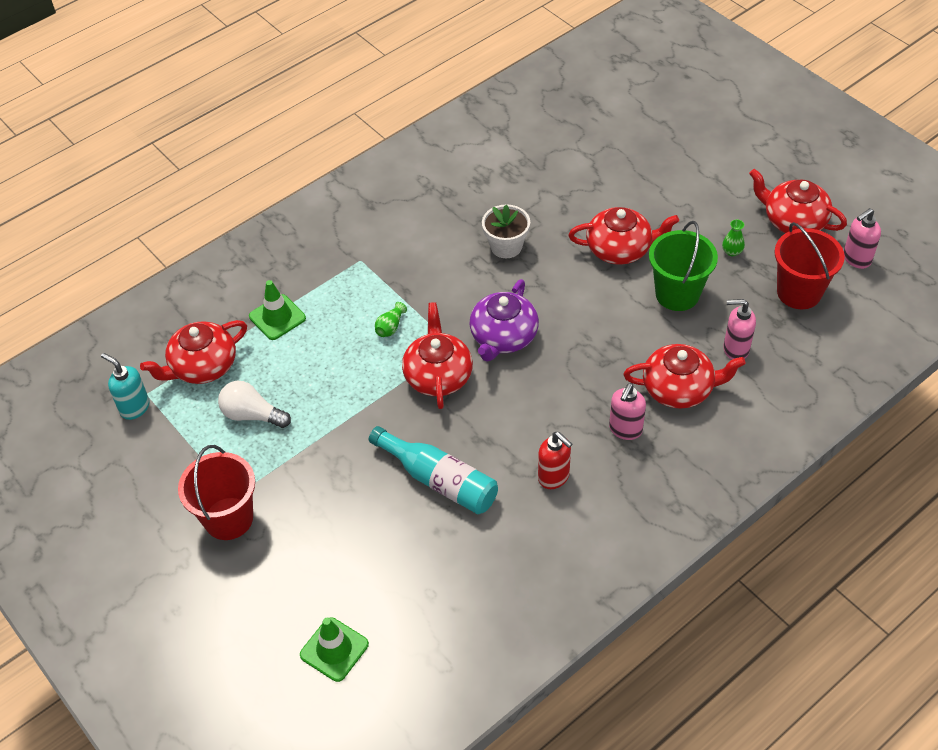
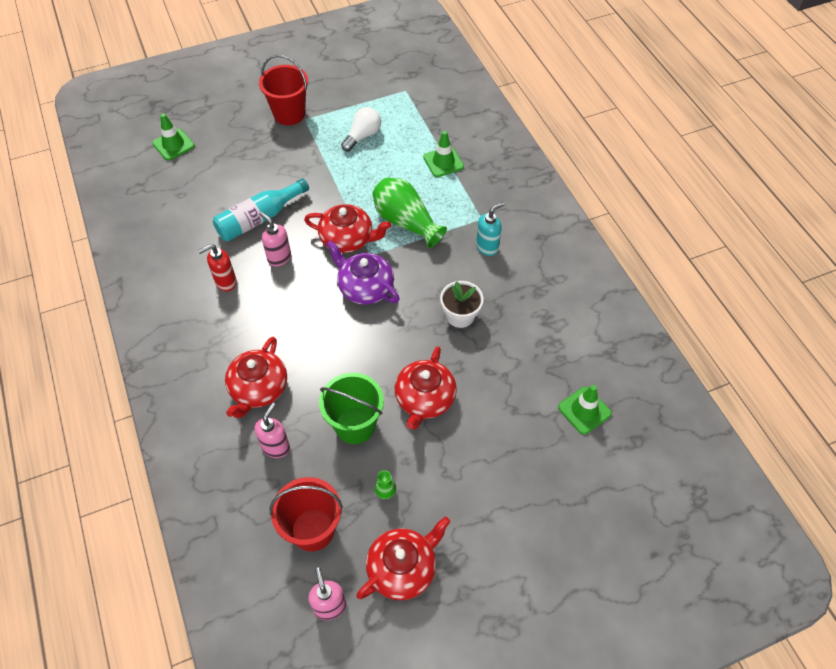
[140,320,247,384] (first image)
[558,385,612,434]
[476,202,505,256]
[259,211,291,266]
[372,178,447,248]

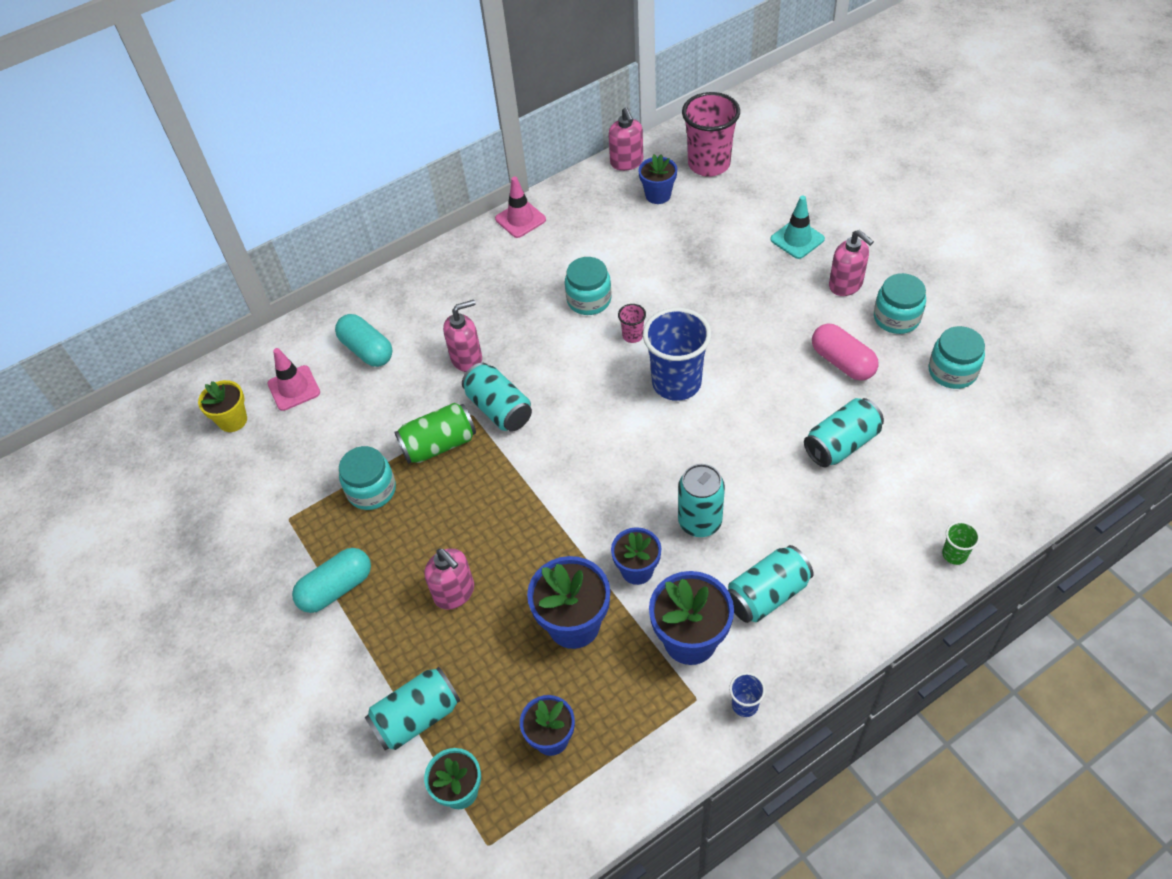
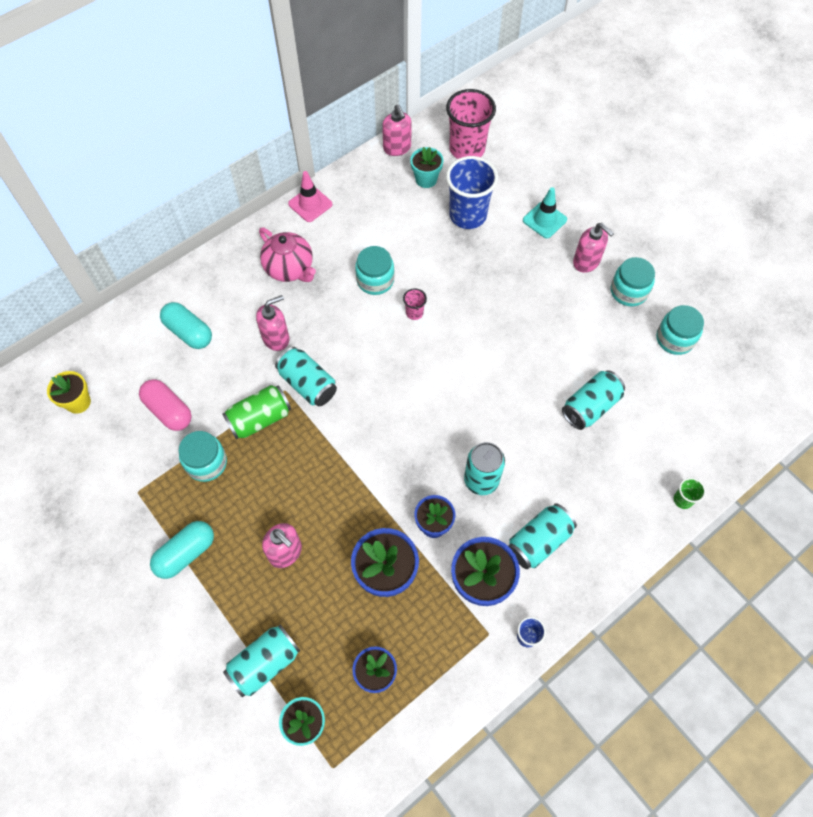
[268,348,320,411] (first image)
[259,228,316,282]
[446,156,498,229]
[139,379,192,431]
[410,147,443,188]

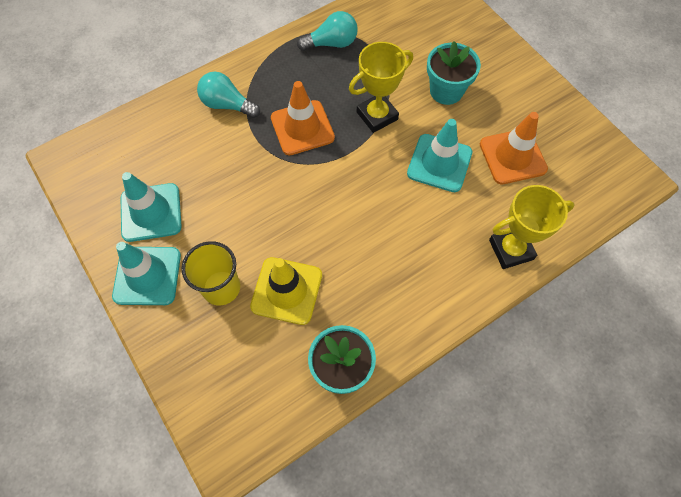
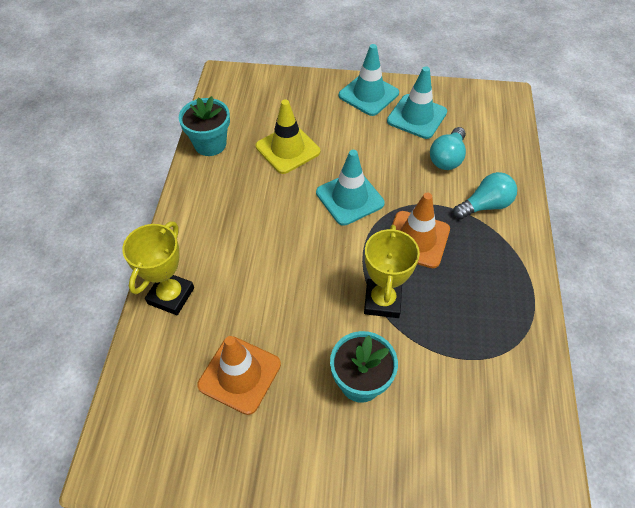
[182,241,240,306] (first image)
[430,127,466,170]
[316,150,385,226]

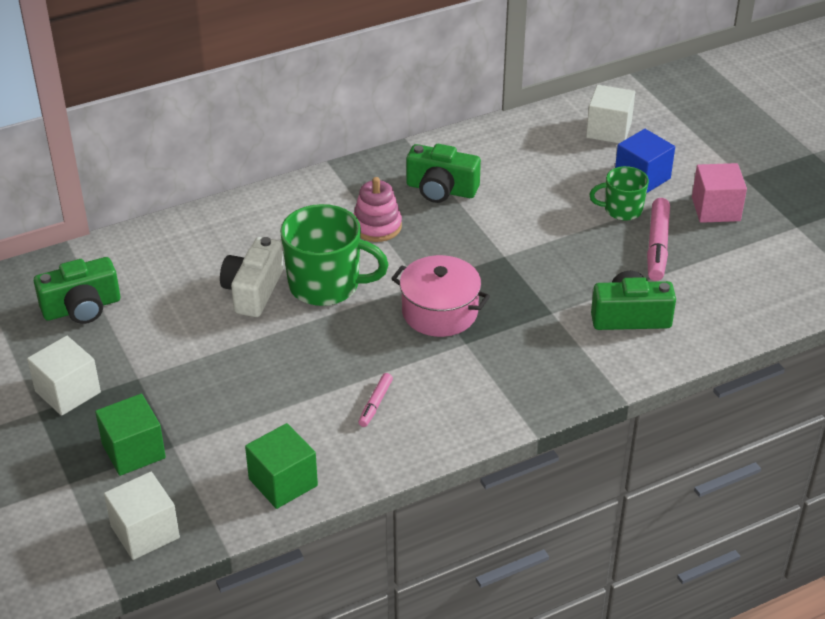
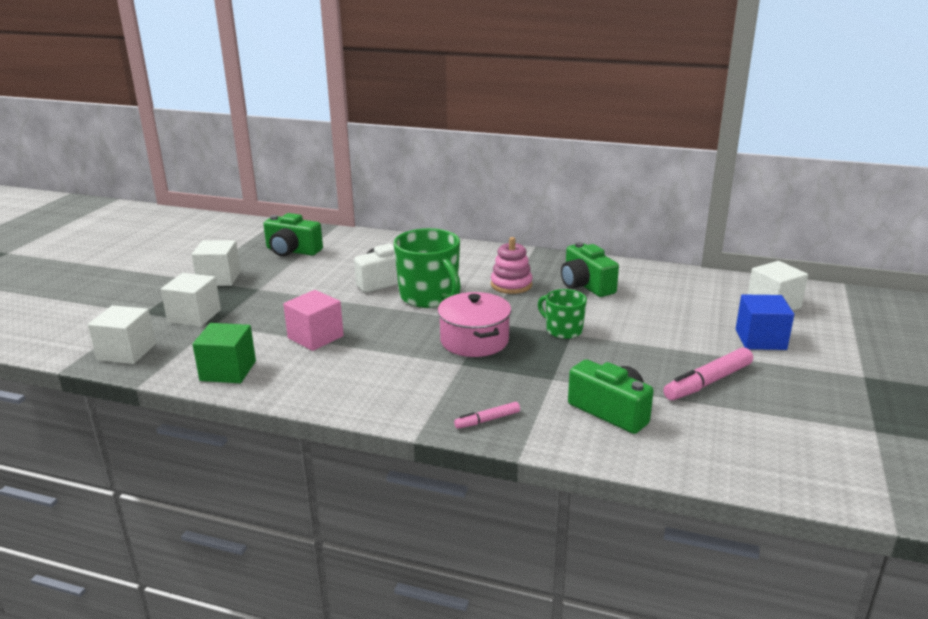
[454,402,520,429]
[538,289,587,339]
[283,290,344,351]
[161,273,221,327]

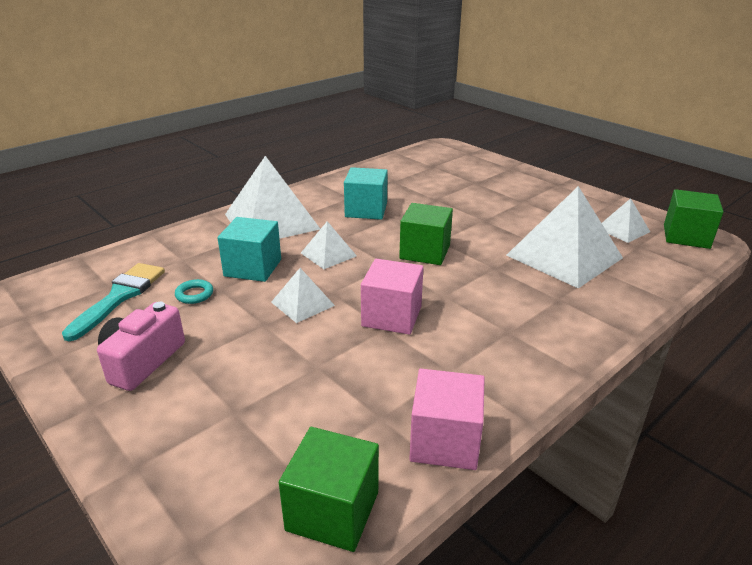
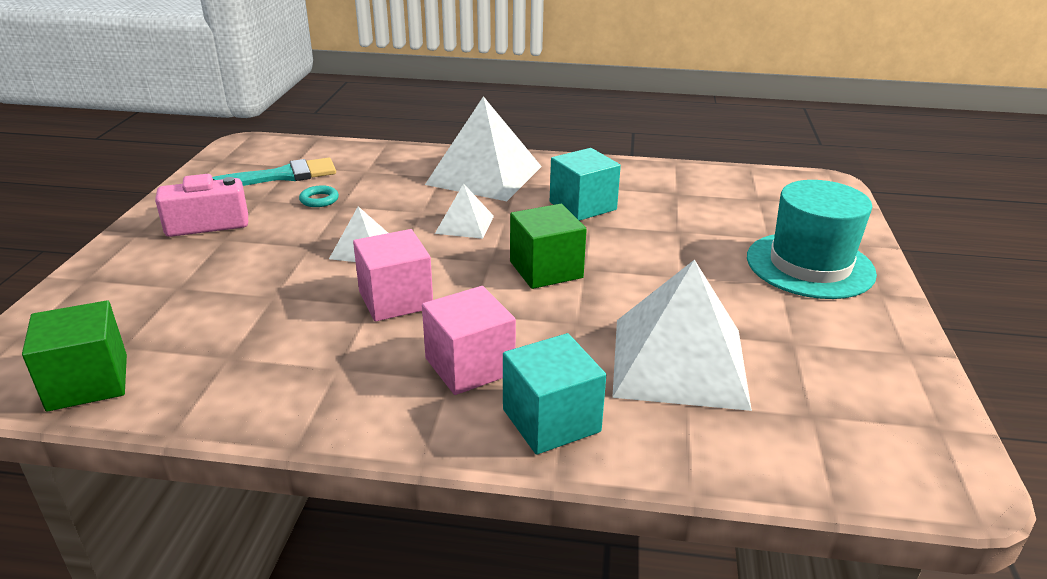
[602,198,650,243] (first image)
[664,189,724,249] (first image)
[747,180,877,299]
[503,333,606,455]
[422,286,516,395]

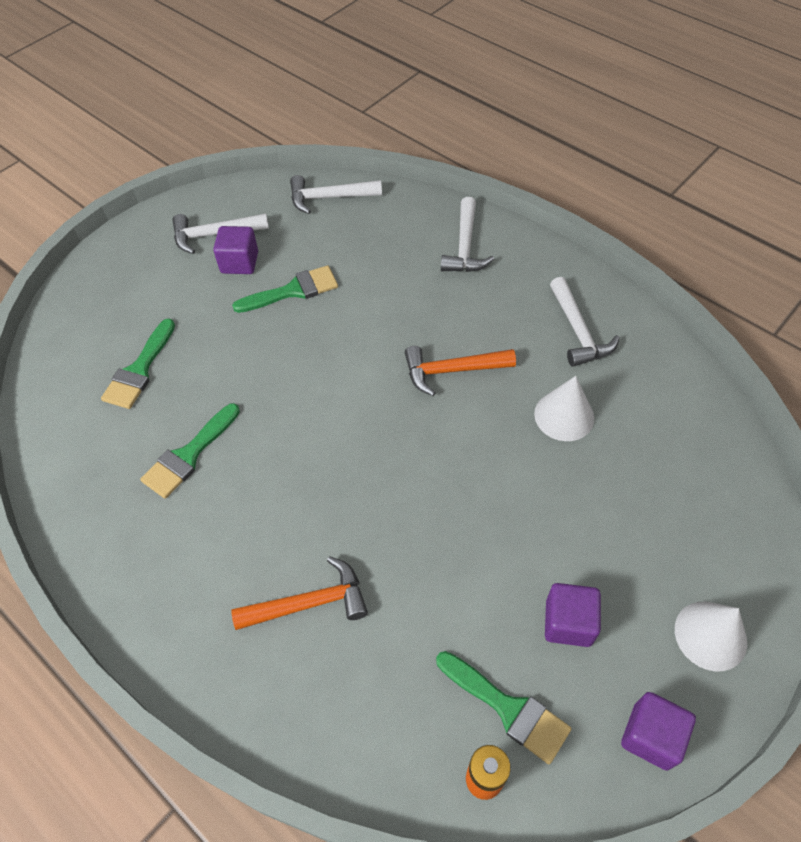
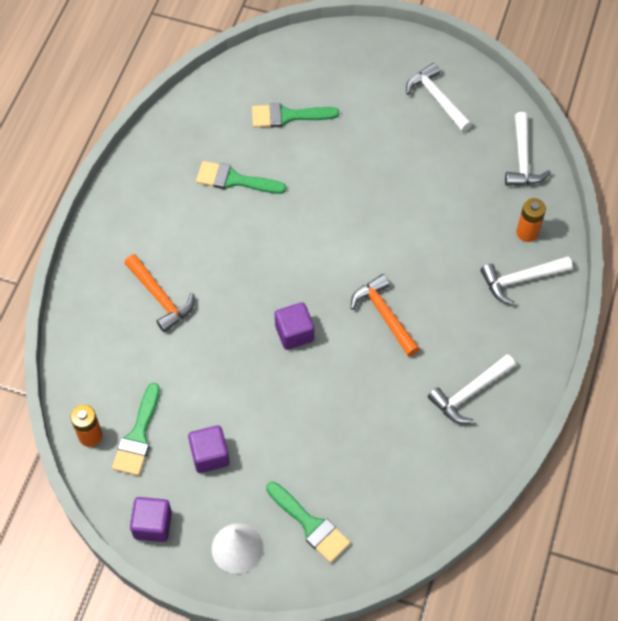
[534,376,594,441] (first image)
[516,198,546,242]
[275,302,314,350]
[266,482,350,563]
[505,112,551,186]

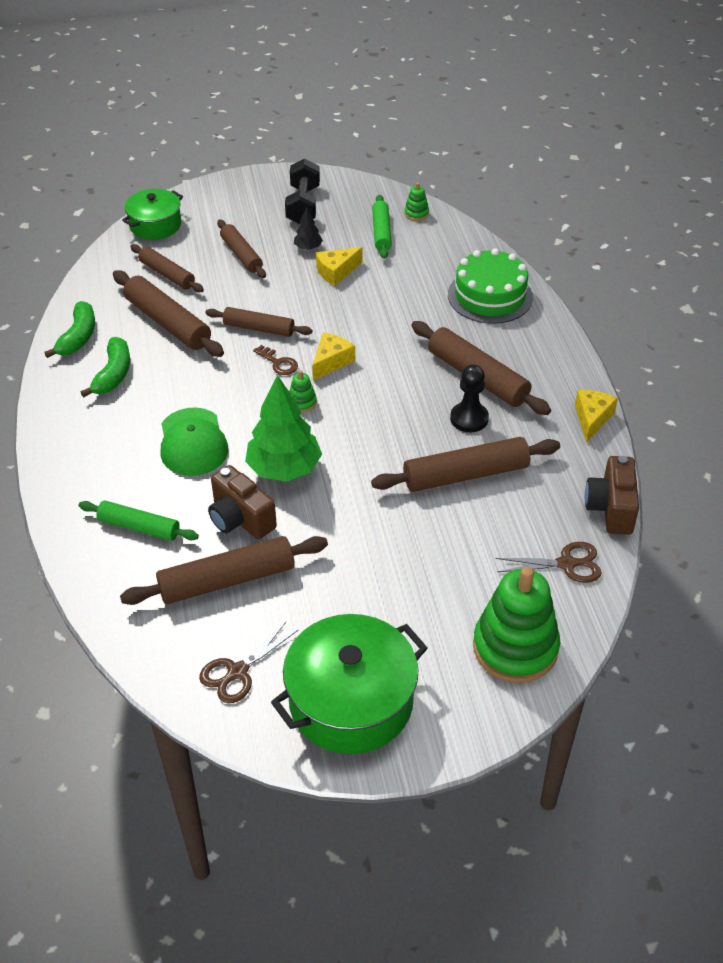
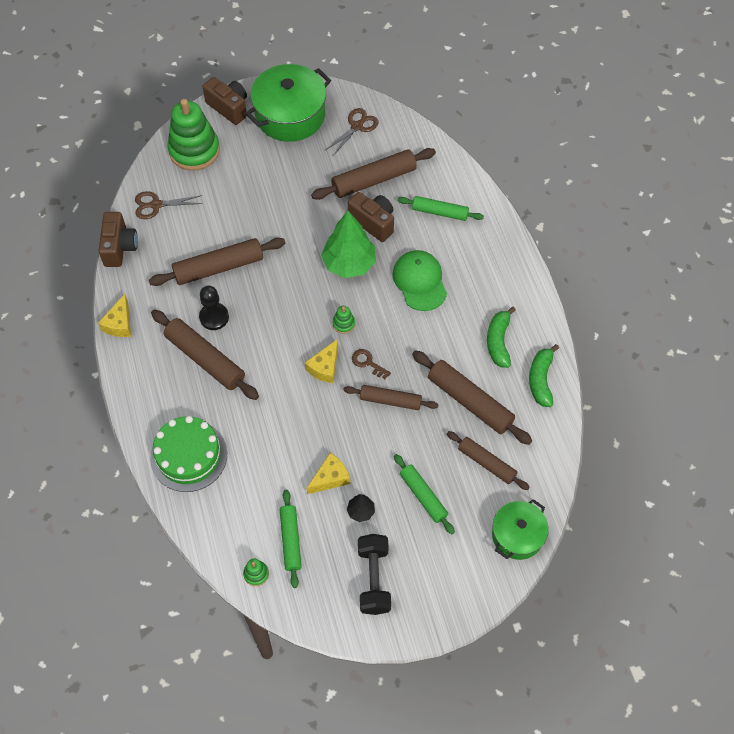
[202,77,247,125]
[394,454,455,534]

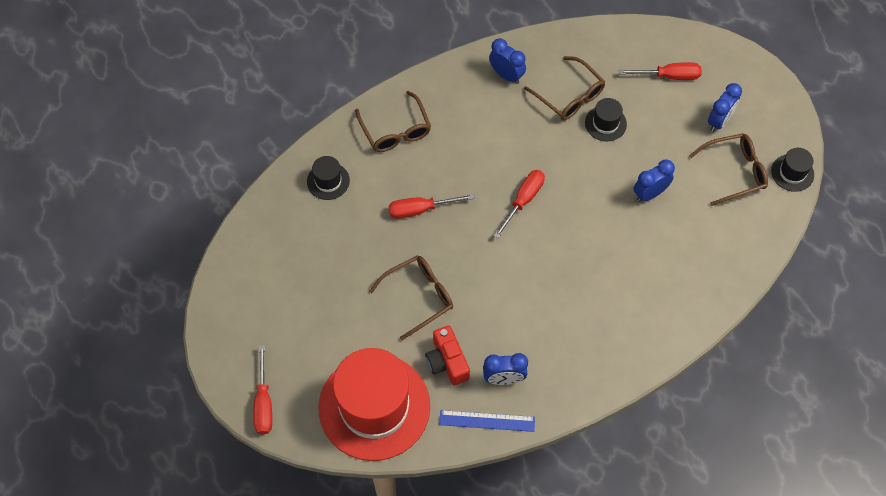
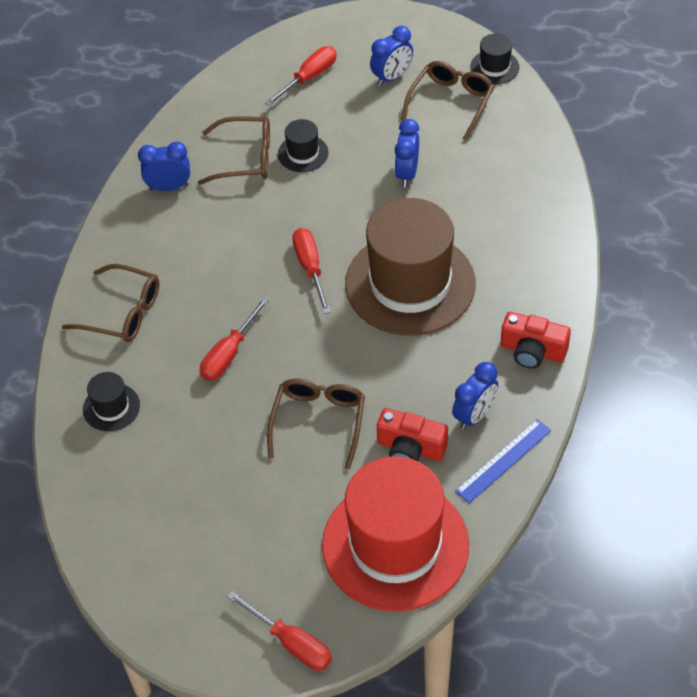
[345,198,476,336]
[501,312,571,369]
[370,26,413,86]

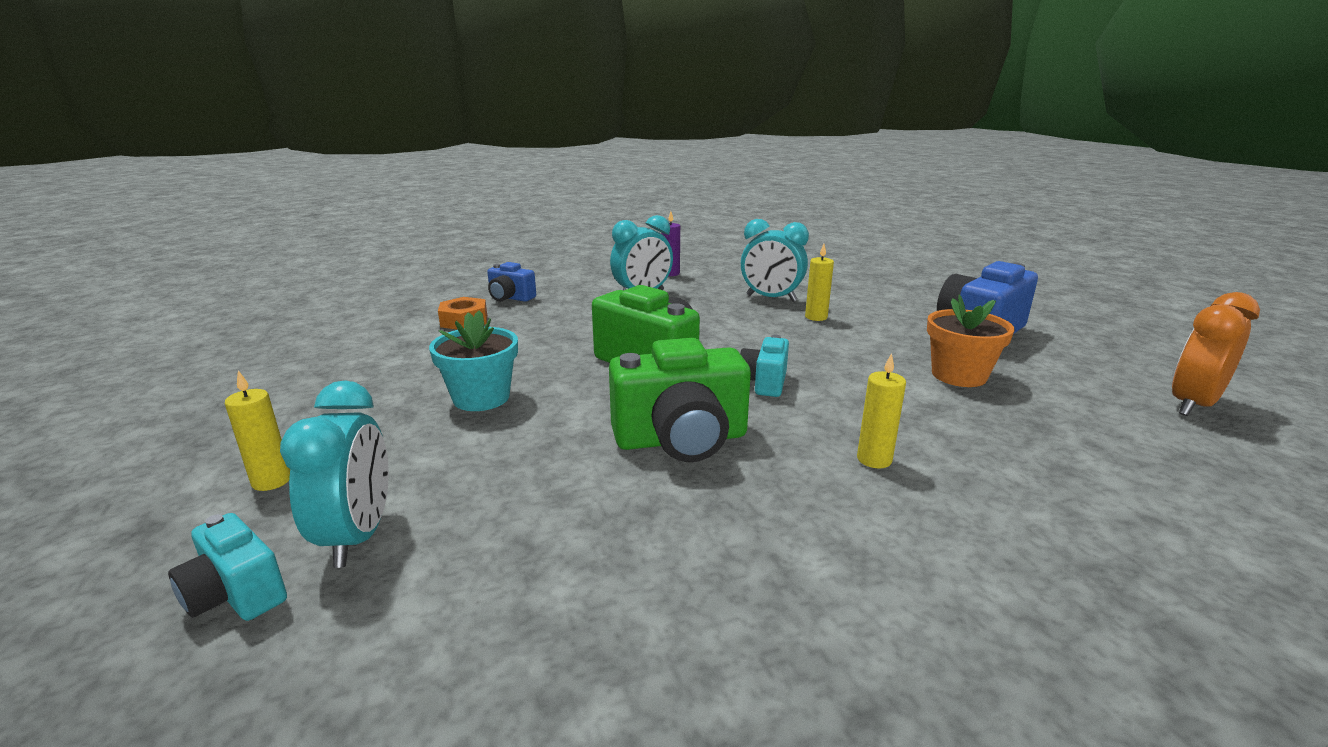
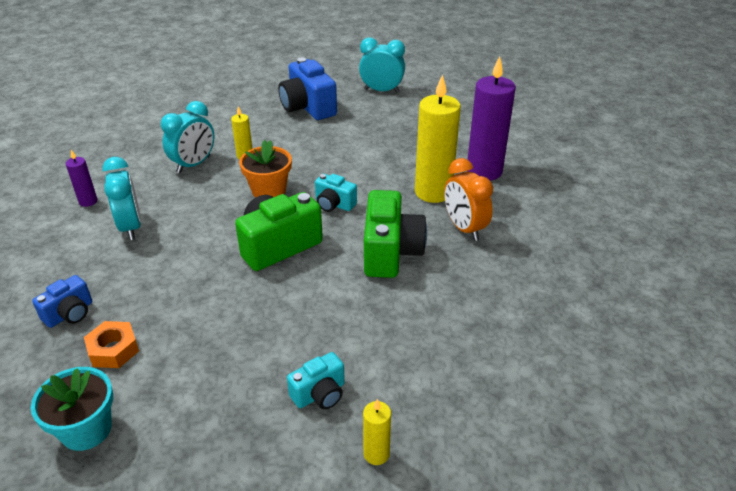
[467,56,516,181]
[287,352,345,409]
[359,37,405,93]
[31,367,113,451]
[239,140,292,198]
[444,158,493,241]
[415,74,461,203]

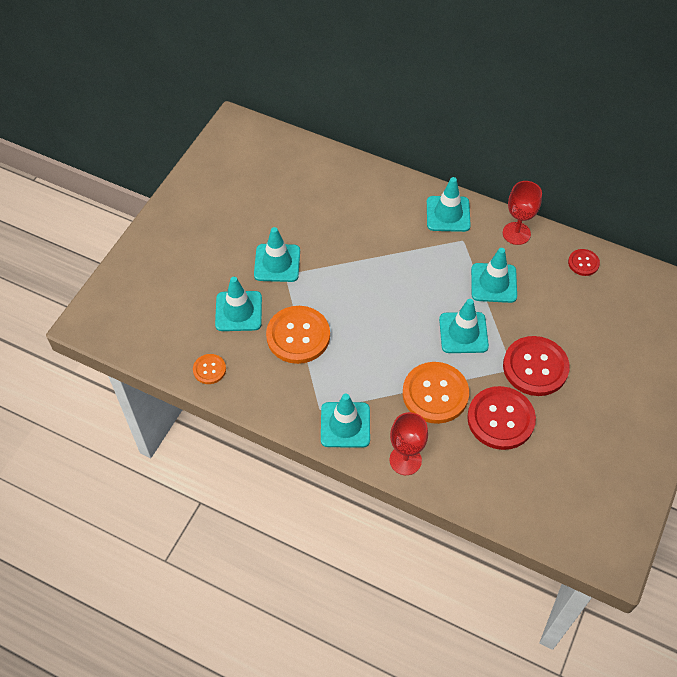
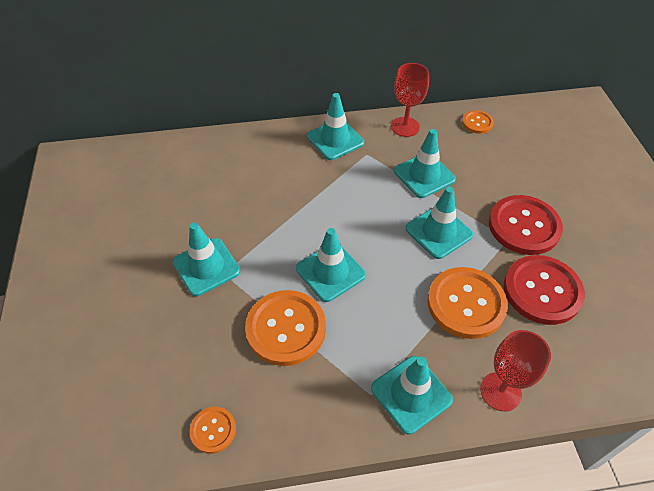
[296,228,366,302]
[462,110,494,134]

